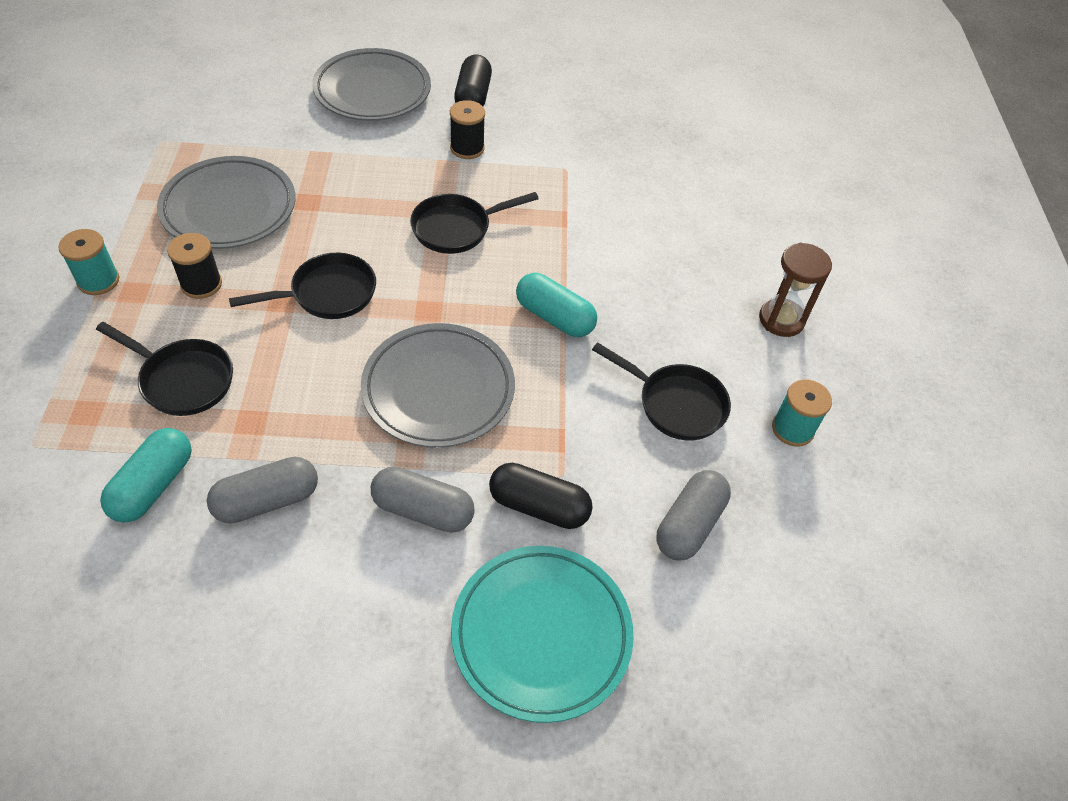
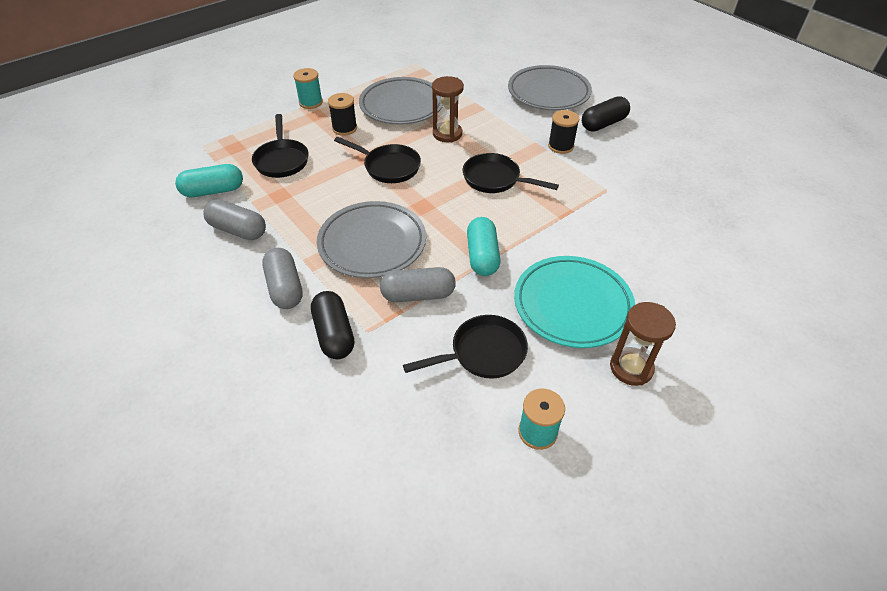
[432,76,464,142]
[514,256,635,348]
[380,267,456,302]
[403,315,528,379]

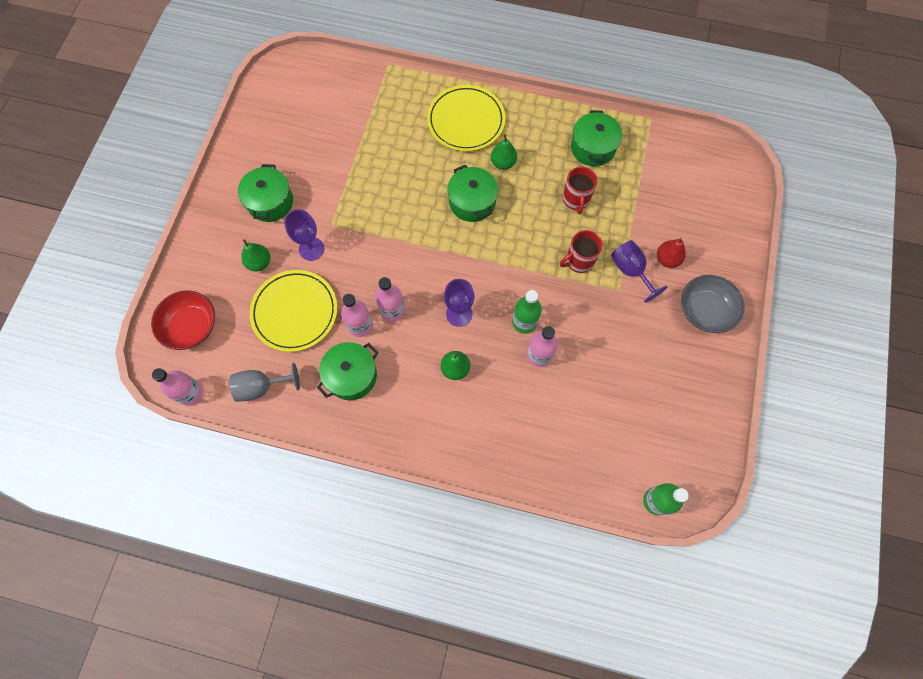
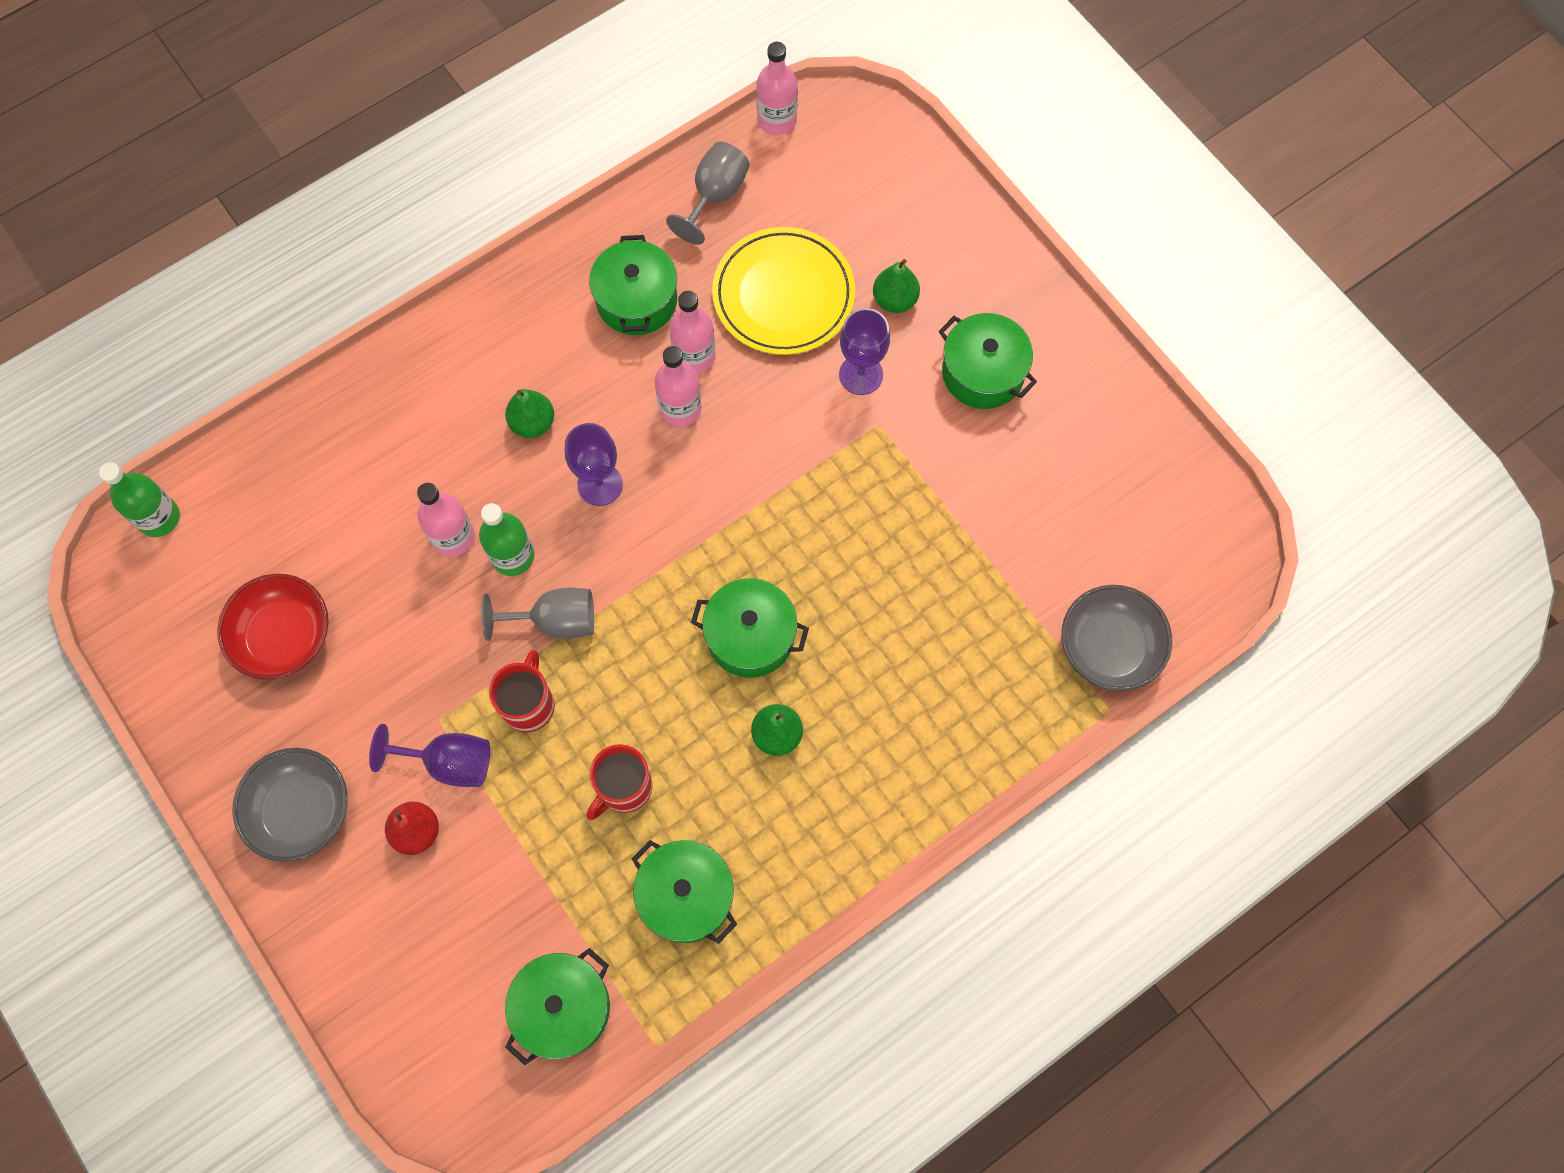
[427,85,506,151] (first image)
[481,588,594,641]
[505,948,610,1065]
[1062,585,1172,691]
[217,574,329,679]
[587,744,652,820]

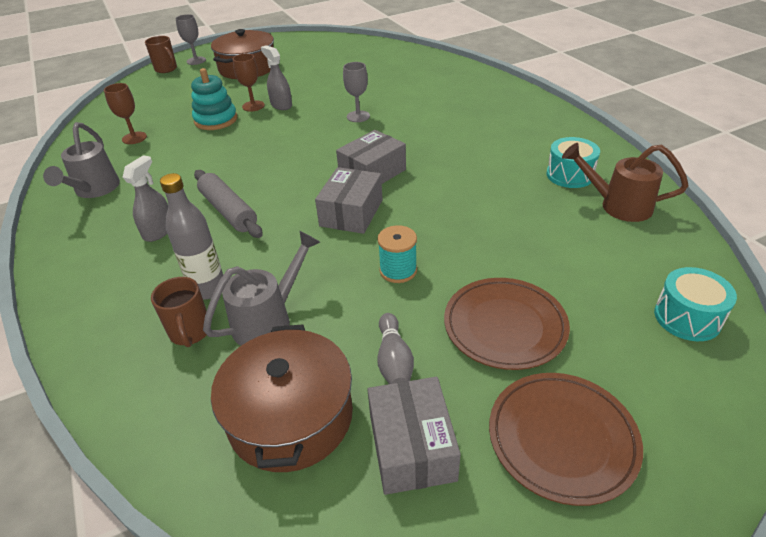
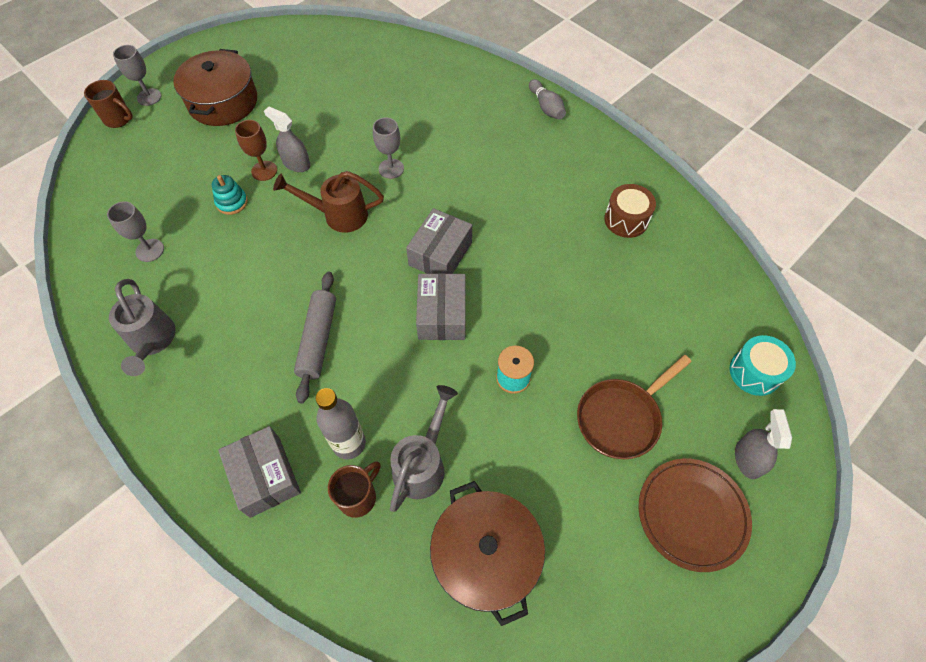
[735,409,792,479]
[218,426,301,518]
[529,79,566,120]
[273,171,384,233]
[577,355,692,459]
[107,201,164,262]
[604,184,656,238]
[328,461,381,518]
[294,271,336,403]
[212,175,248,215]

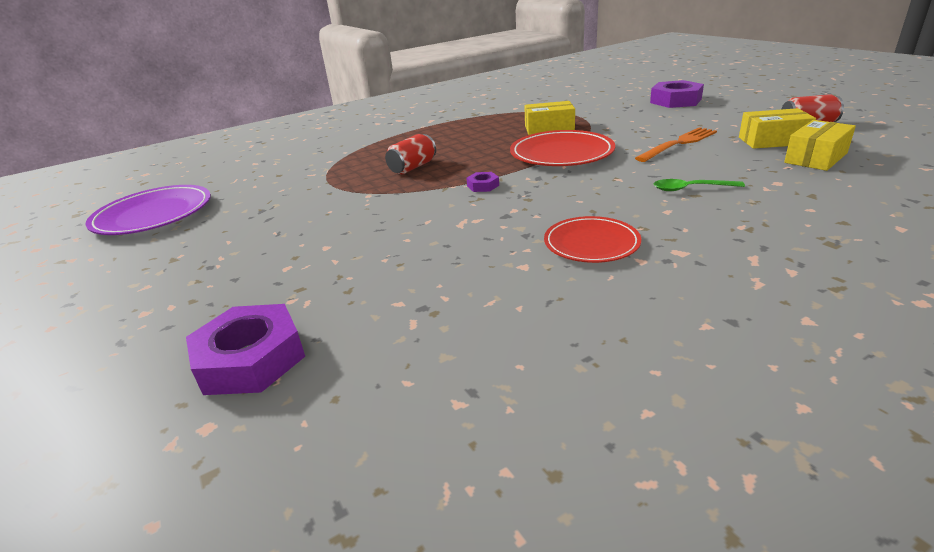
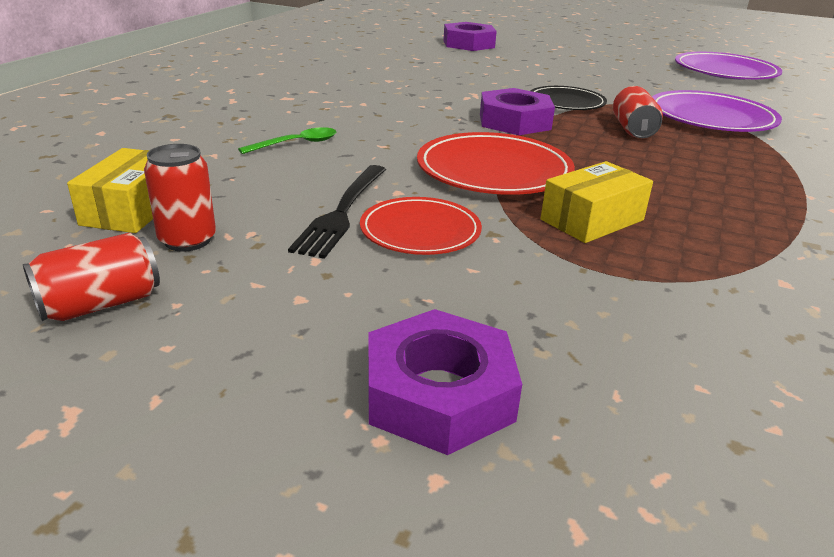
[531,86,607,110]
[652,90,782,132]
[360,197,482,255]
[144,144,216,251]
[288,165,386,259]
[480,88,555,135]

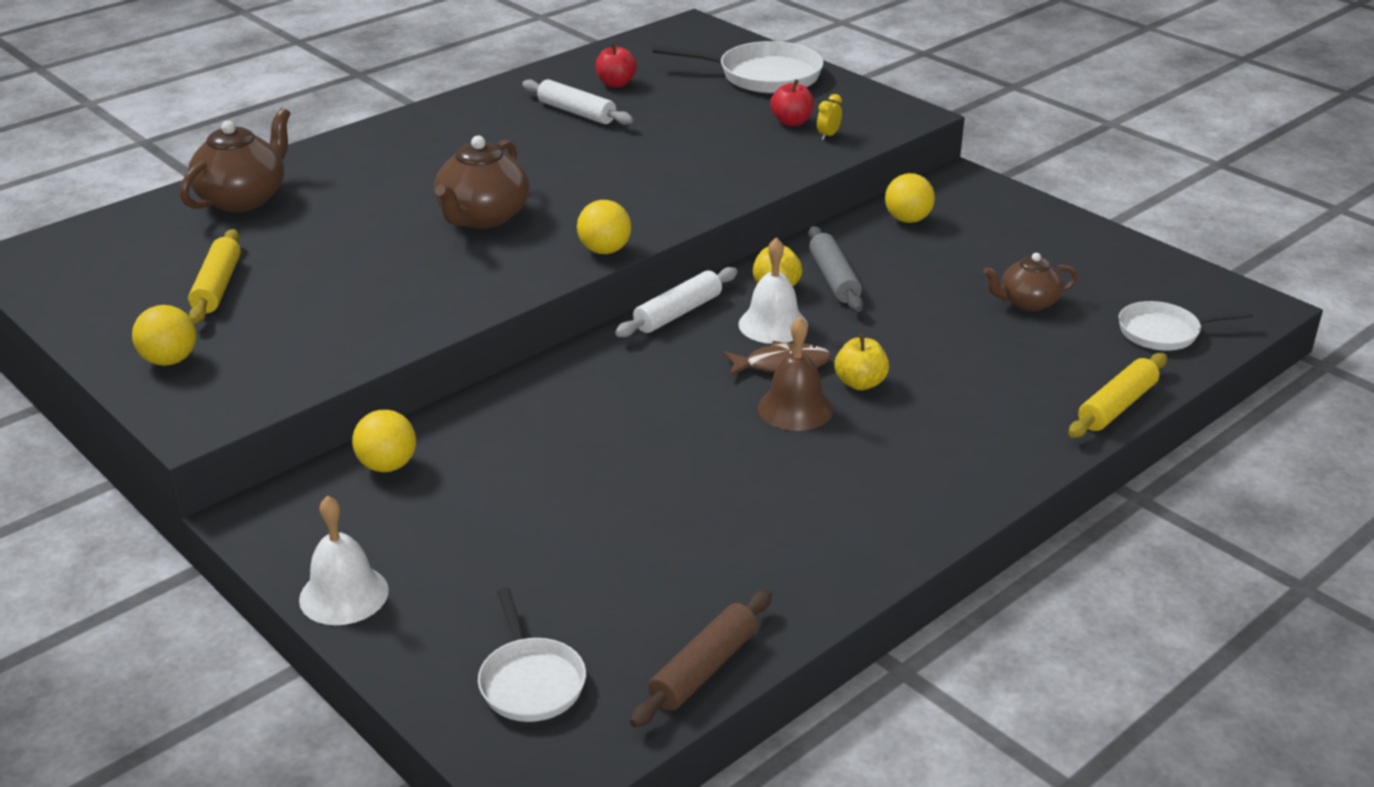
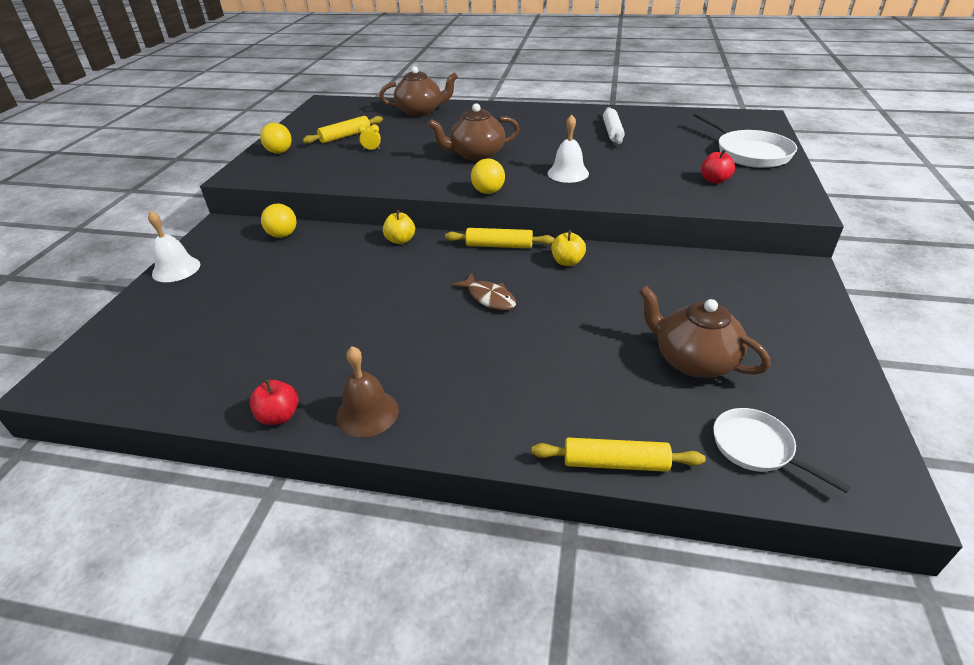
[478,587,586,722] (first image)
[630,590,772,727] (first image)
[809,226,863,312] (first image)
[885,173,935,223] (first image)
[250,380,299,425]
[547,114,589,183]
[336,346,399,437]
[358,124,381,151]
[383,210,415,244]
[445,228,554,249]
[639,286,771,378]

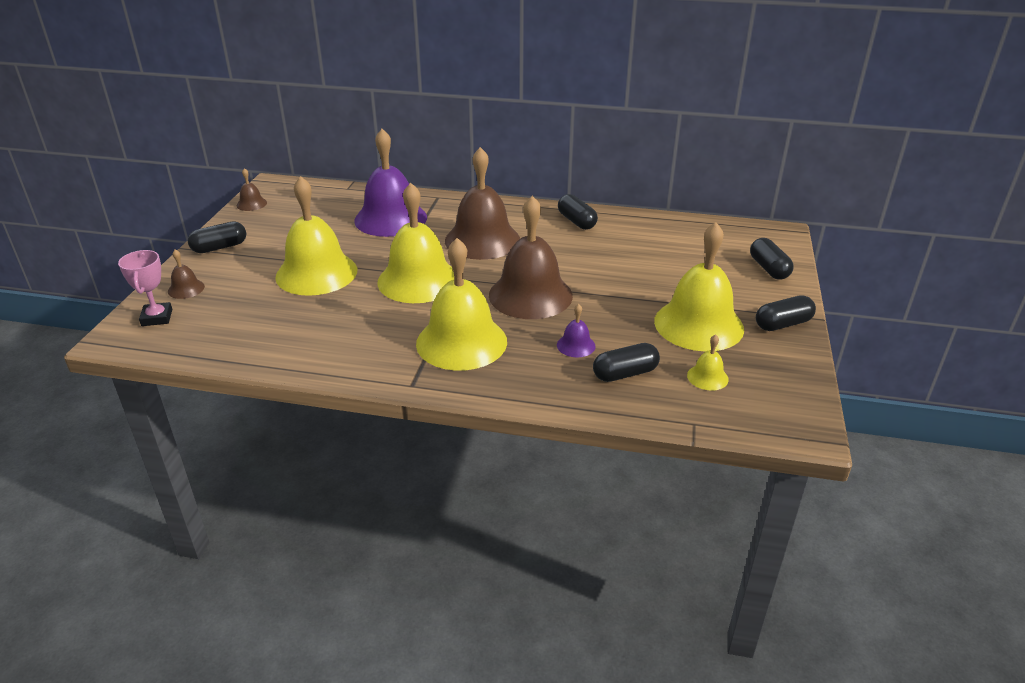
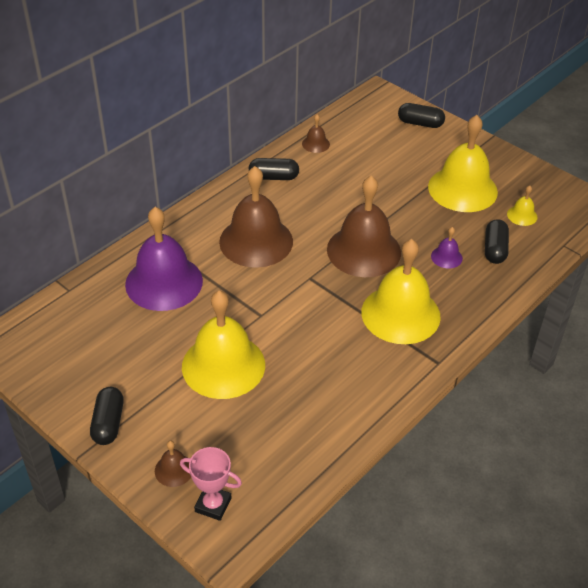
[377,183,454,303] (first image)
[756,295,816,331] (first image)
[302,114,330,153]

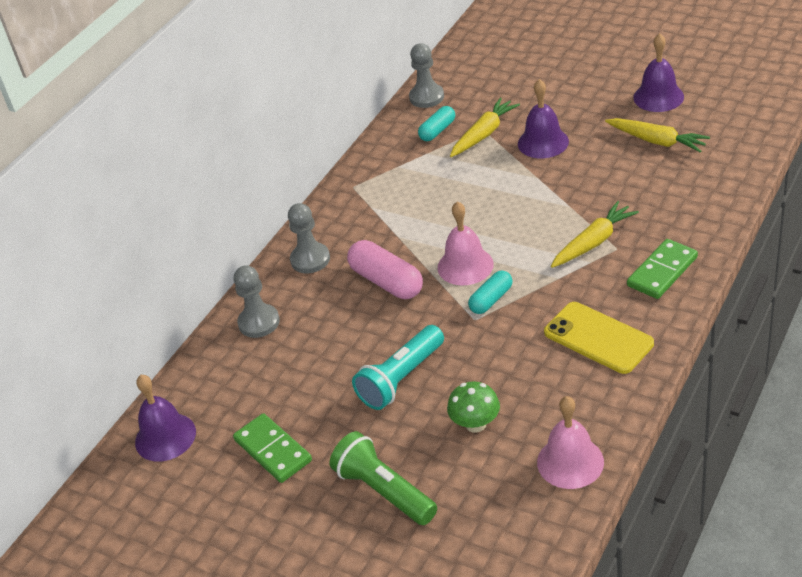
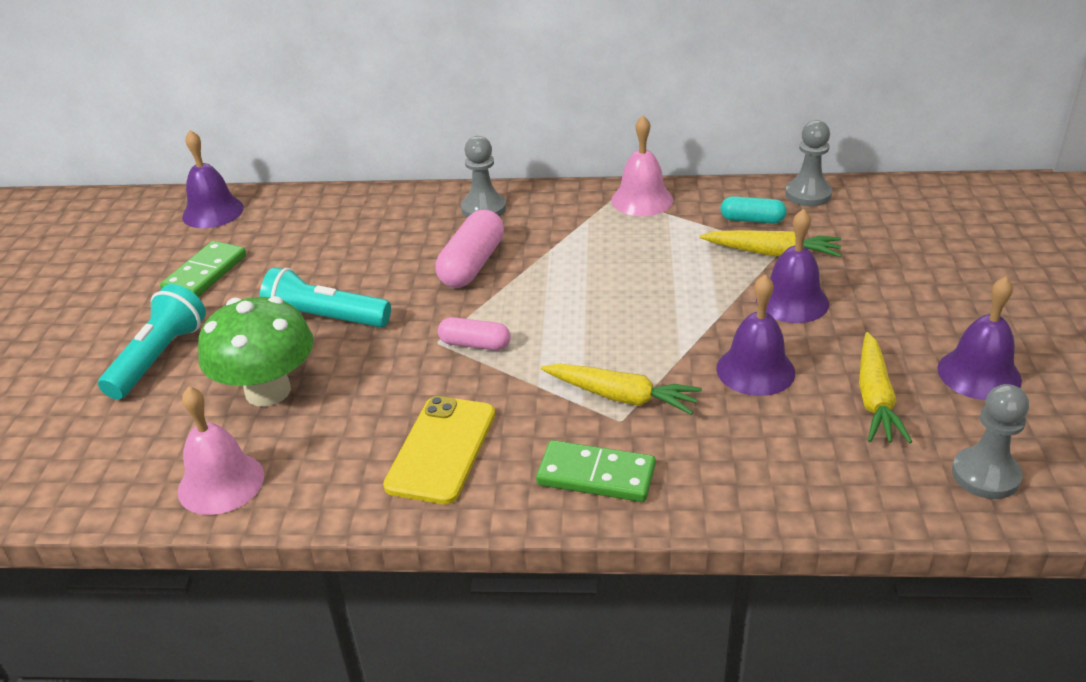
[716,274,795,396]
[952,384,1029,499]
[611,116,673,216]
[98,284,206,400]
[438,317,511,351]
[198,296,314,407]

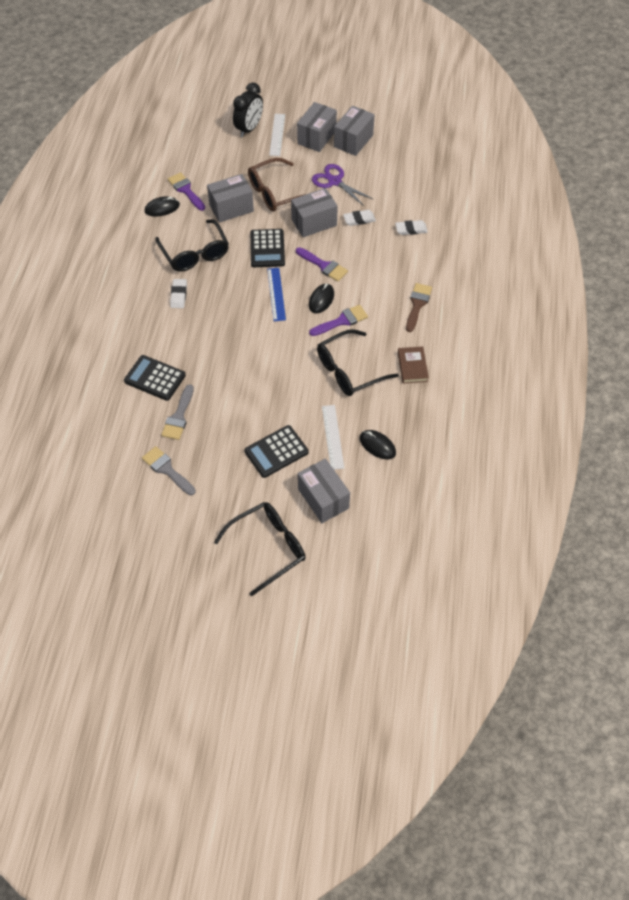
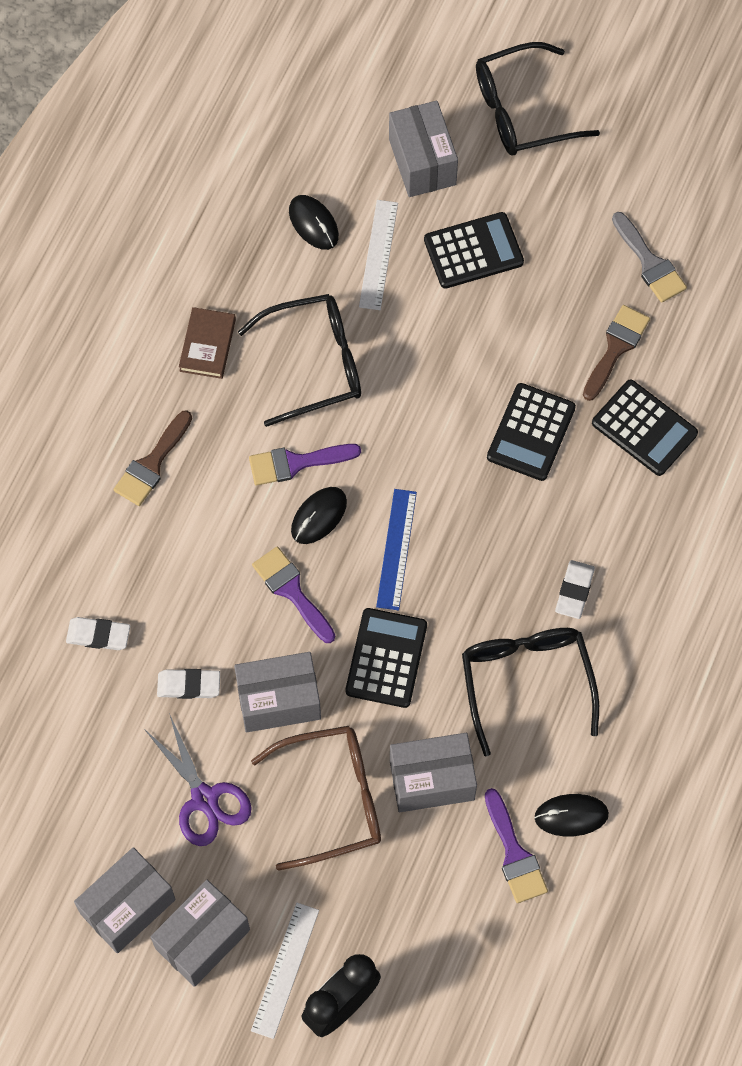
[487,383,576,481]
[583,305,650,401]

